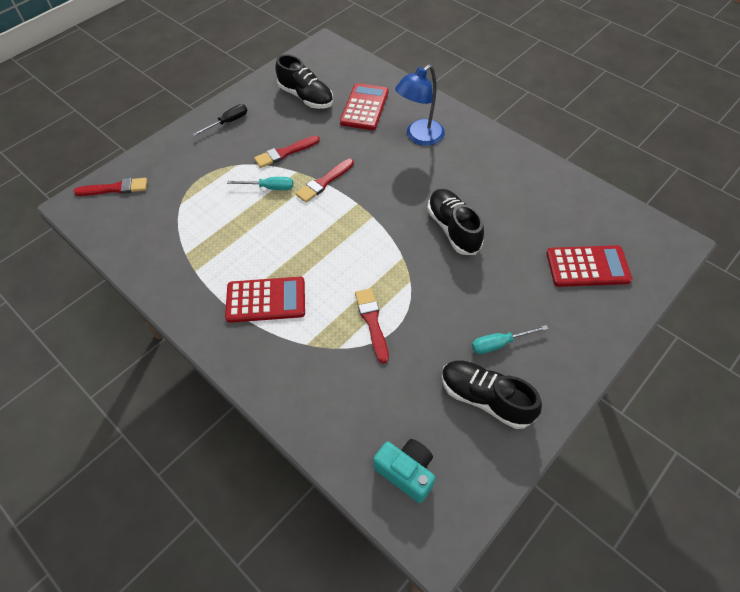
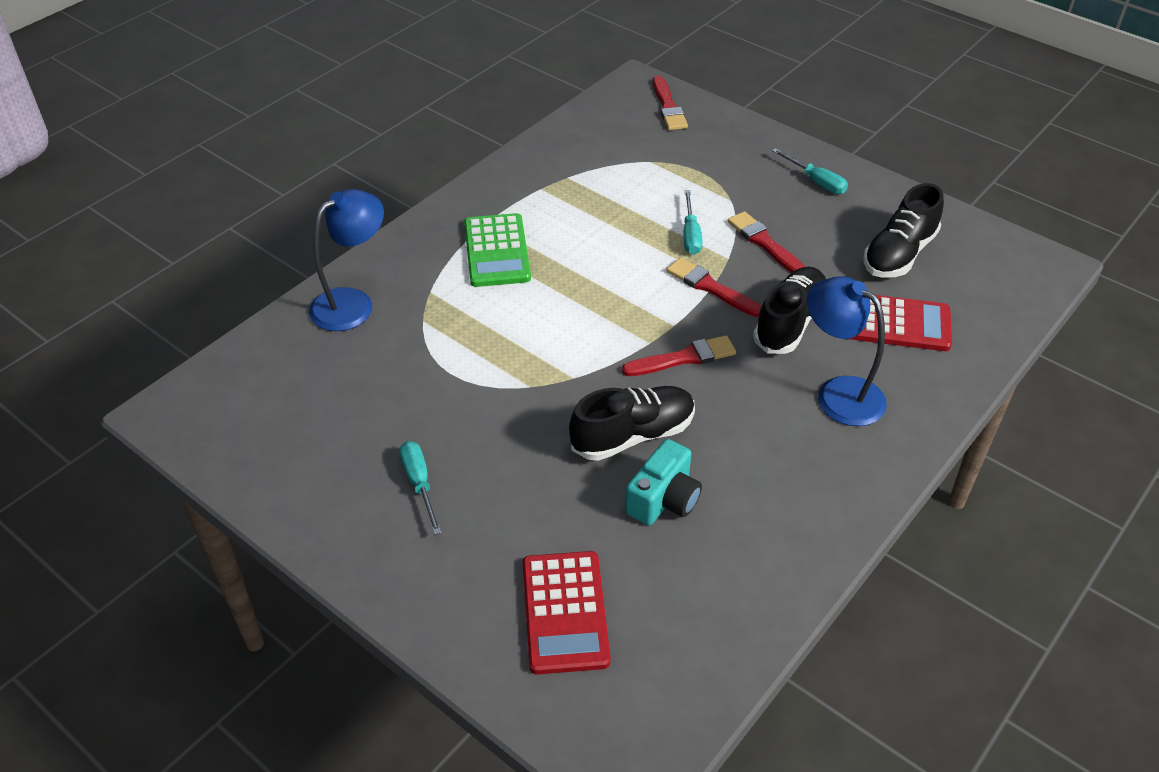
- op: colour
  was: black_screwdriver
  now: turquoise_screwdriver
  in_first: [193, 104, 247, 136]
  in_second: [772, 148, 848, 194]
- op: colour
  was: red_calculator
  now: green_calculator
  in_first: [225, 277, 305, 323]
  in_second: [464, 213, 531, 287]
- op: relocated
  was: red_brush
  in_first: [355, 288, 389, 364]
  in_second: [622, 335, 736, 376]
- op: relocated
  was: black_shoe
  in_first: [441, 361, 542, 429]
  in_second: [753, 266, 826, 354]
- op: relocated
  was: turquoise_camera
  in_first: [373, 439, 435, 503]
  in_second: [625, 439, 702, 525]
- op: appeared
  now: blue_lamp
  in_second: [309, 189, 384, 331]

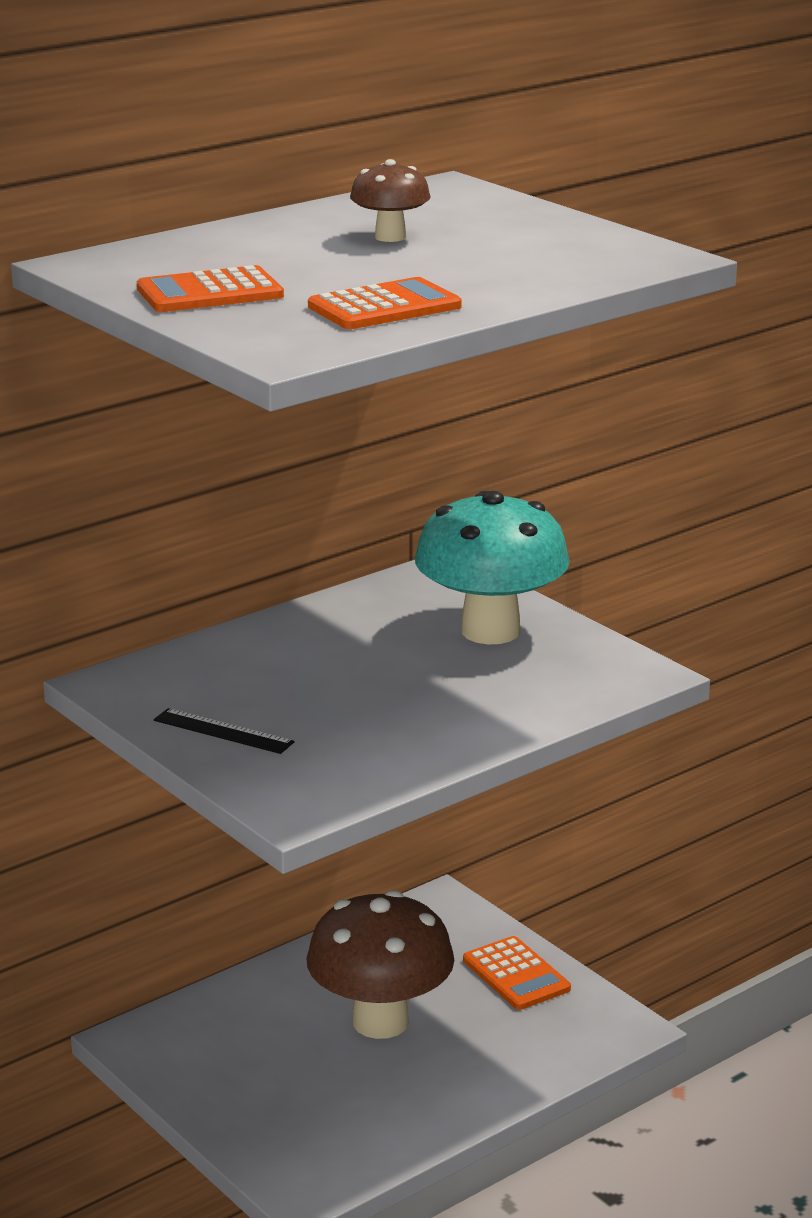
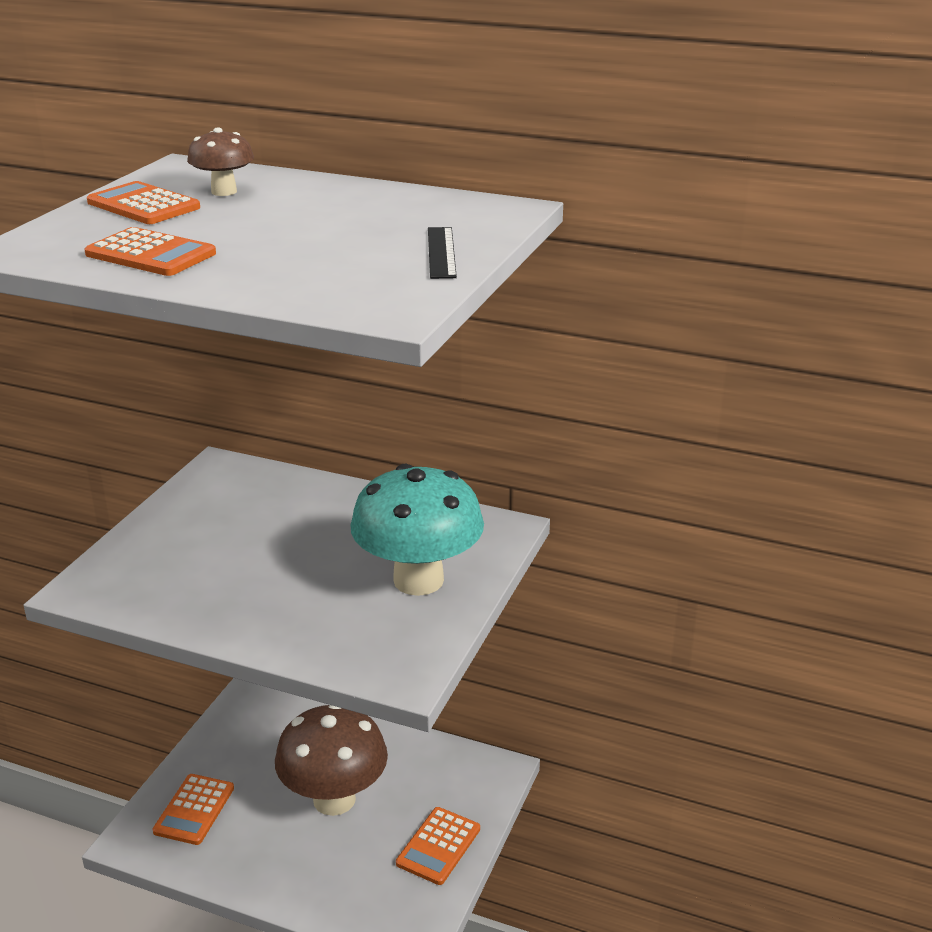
- op: relocated
  was: brown_mushroom
  in_first: [350, 159, 431, 242]
  in_second: [187, 127, 254, 196]
- op: relocated
  was: black_ruler
  in_first: [154, 708, 294, 754]
  in_second: [428, 227, 457, 279]
- op: appeared
  now: orange_calculator
  in_second: [153, 774, 234, 845]

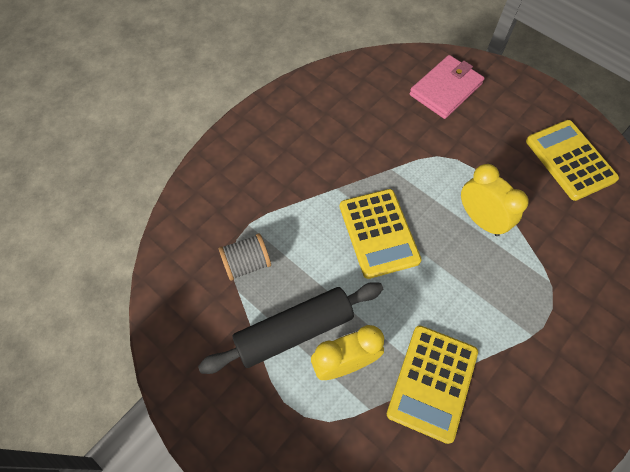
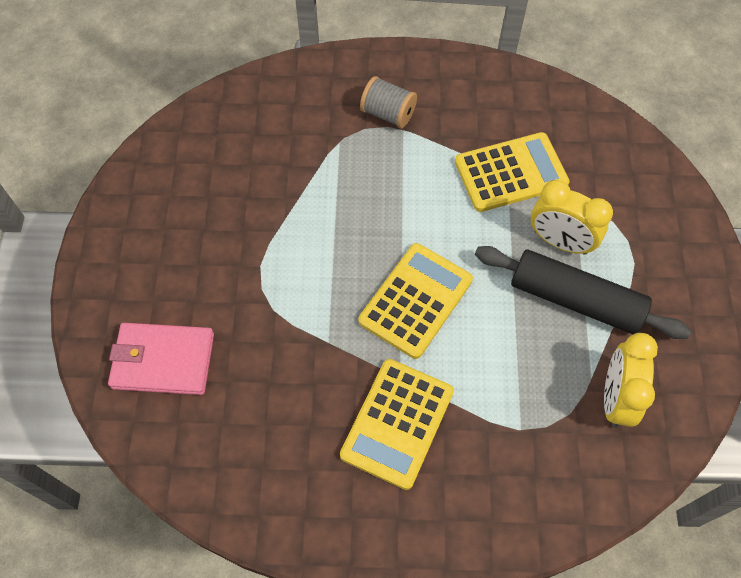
- op: relocated
  was: yellow_calculator
  in_first: [526, 120, 619, 201]
  in_second: [340, 359, 454, 490]
- op: relocated
  was: yellow_clock
  in_first: [461, 164, 529, 236]
  in_second: [604, 333, 658, 428]
- op: relocated
  was: grey_spool
  in_first: [219, 233, 271, 281]
  in_second: [360, 76, 417, 128]

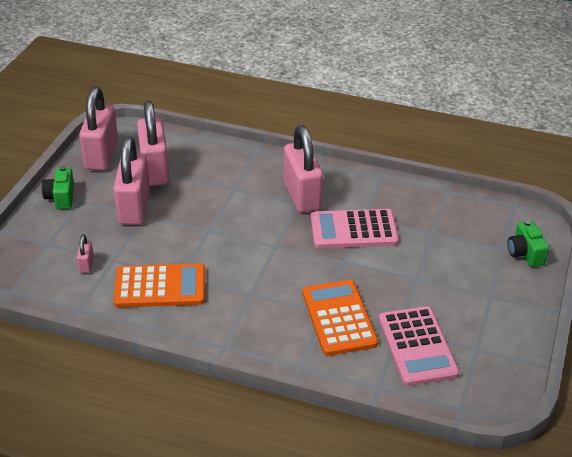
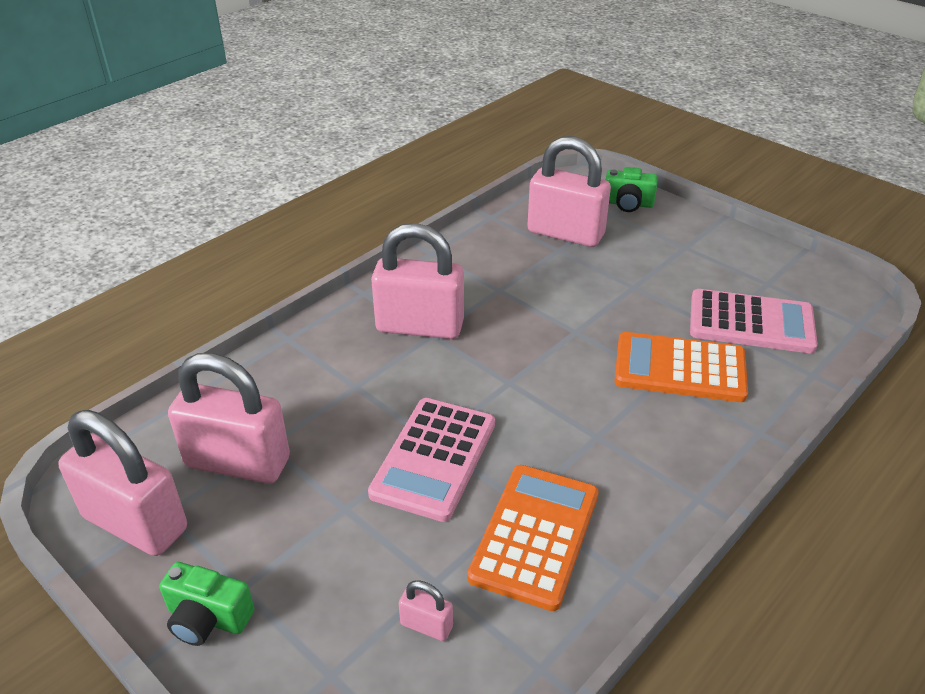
- op: relocated
  was: pink_padlock
  in_first: [113, 137, 150, 225]
  in_second: [527, 136, 611, 247]
- op: relocated
  was: pink_calculator
  in_first: [311, 209, 399, 248]
  in_second: [368, 398, 495, 522]

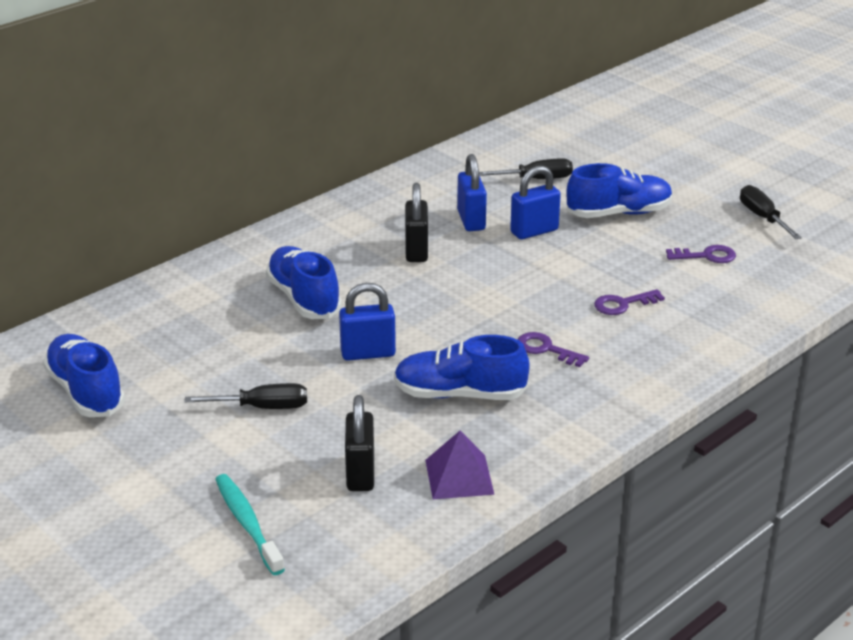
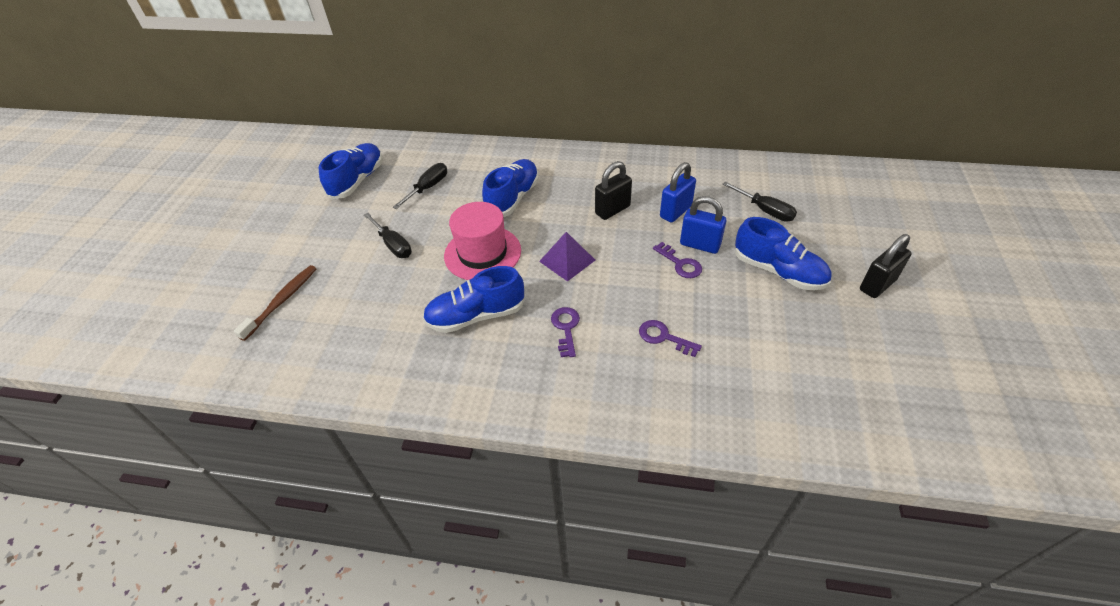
- op: relocated
  was: black_screwdriver
  in_first: [740, 185, 802, 239]
  in_second: [393, 163, 447, 209]
- op: relocated
  was: purple_key
  in_first: [666, 245, 736, 263]
  in_second: [653, 242, 702, 278]
- op: exchanged
  was: blue_padlock
  now: pink_hat
  in_first: [339, 283, 396, 361]
  in_second: [444, 202, 521, 280]
- op: spun
  was: blue_shoe
  in_first: [394, 335, 530, 400]
  in_second: [423, 266, 525, 333]
  clockwise: -75
- op: relocated
  was: black_padlock
  in_first: [345, 395, 374, 491]
  in_second: [860, 234, 912, 298]
- op: relocated
  was: purple_pyramid
  in_first: [425, 431, 495, 499]
  in_second: [539, 232, 595, 282]
- op: colour
  was: turquoise_toothbrush
  now: brown_toothbrush
  in_first: [215, 474, 285, 575]
  in_second: [234, 265, 316, 341]

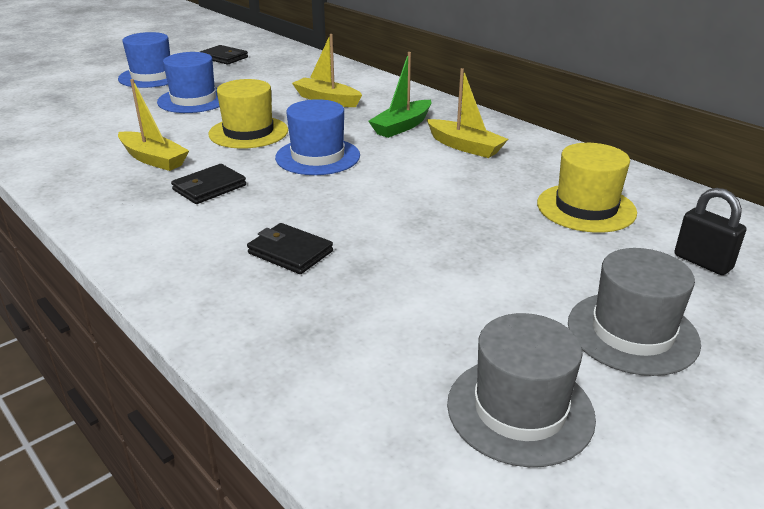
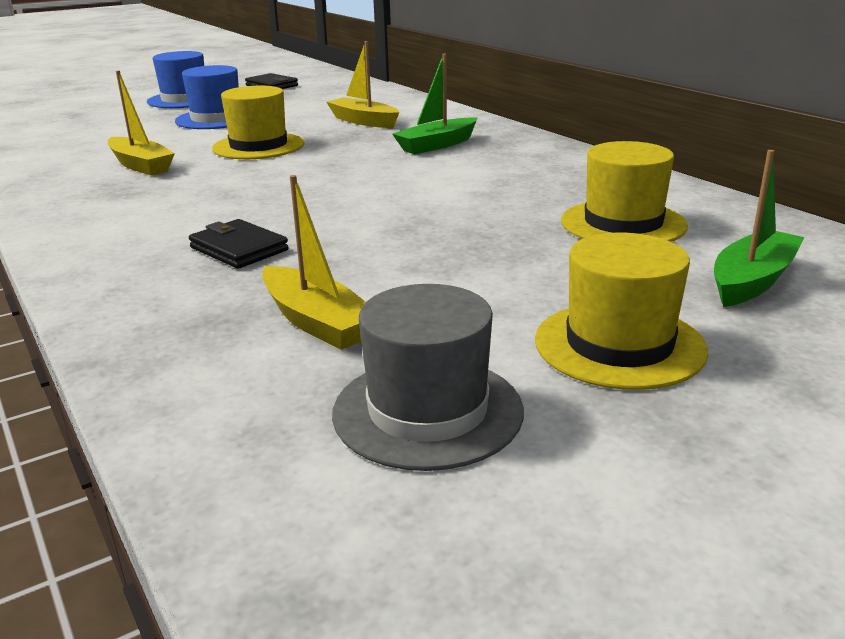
- op: relocated
  was: yellow_boat
  in_first: [426, 68, 508, 158]
  in_second: [262, 175, 366, 350]
- op: missing
  was: blue_hat
  in_first: [275, 99, 360, 175]
- op: missing
  was: black_wallet
  in_first: [171, 164, 246, 204]
- op: exchanged
  was: black_padlock
  now: green_boat
  in_first: [675, 188, 746, 275]
  in_second: [714, 150, 805, 307]
- op: colour
  was: grey_hat
  now: yellow_hat
  in_first: [568, 248, 701, 376]
  in_second: [535, 233, 708, 390]

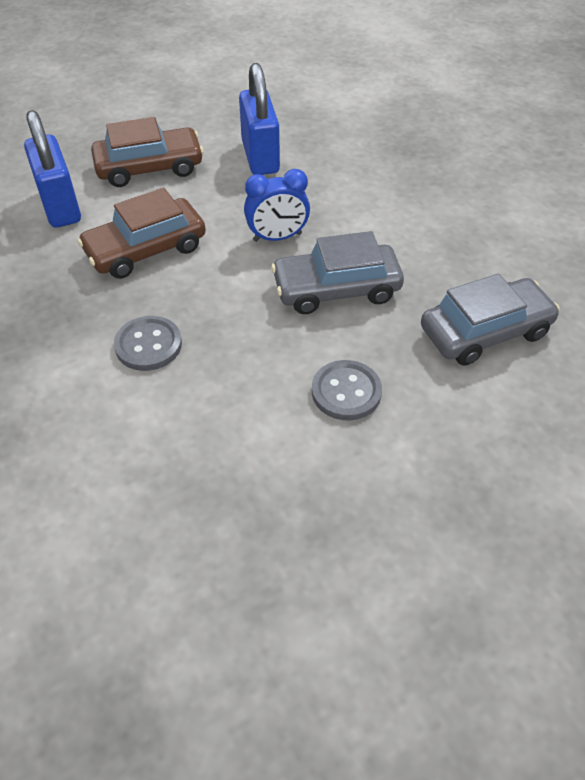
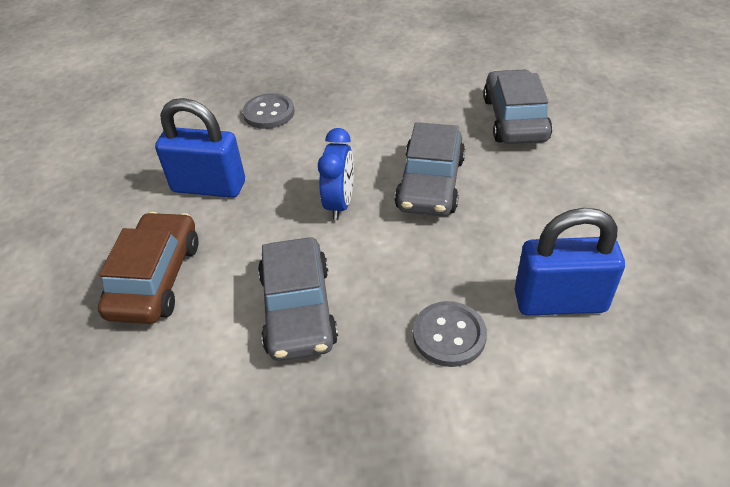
- op: relocated
  was: blue_padlock
  in_first: [24, 110, 81, 228]
  in_second: [515, 208, 625, 316]
- op: colour
  was: brown_car
  now: grey_car
  in_first: [78, 188, 206, 279]
  in_second: [258, 237, 338, 361]
- op: relocated
  was: grey_button
  in_first: [312, 360, 382, 420]
  in_second: [243, 93, 295, 129]

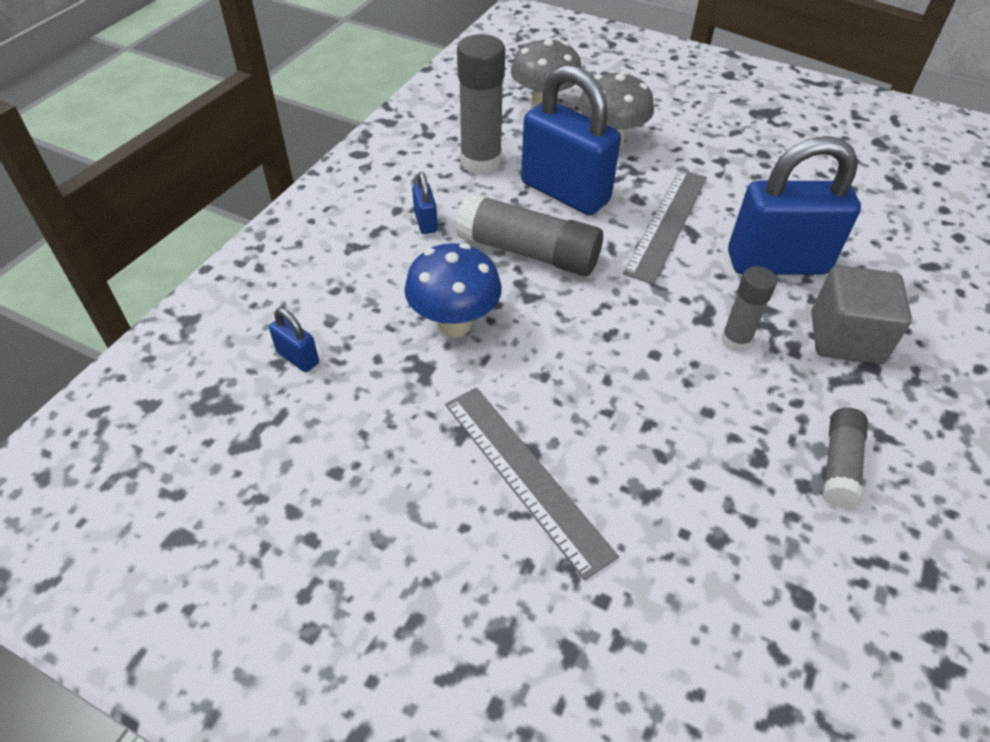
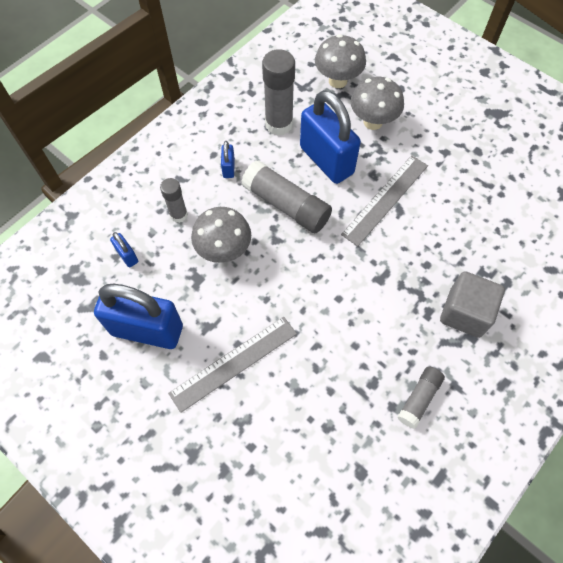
- op: relocated
  was: blue_padlock
  in_first: [728, 136, 861, 274]
  in_second: [94, 284, 183, 349]
- op: colour
  was: blue_mushroom
  now: grey_mushroom
  in_first: [404, 243, 502, 337]
  in_second: [191, 207, 251, 263]
- op: relocated
  was: grey_glue_stick
  in_first: [721, 266, 777, 352]
  in_second: [160, 178, 188, 223]
- op: spun
  was: grey_ruler
  in_first: [445, 387, 619, 580]
  in_second: [168, 317, 297, 413]
  clockwise: 75

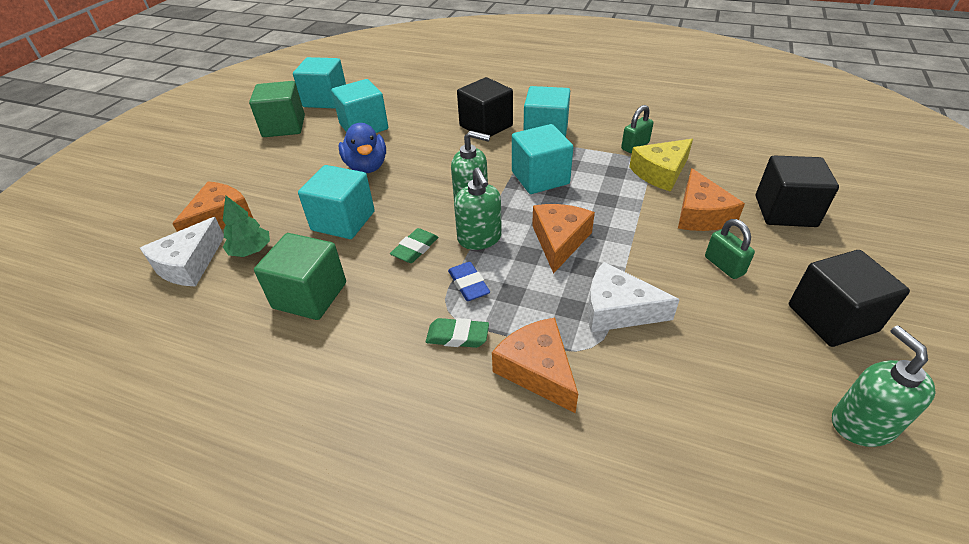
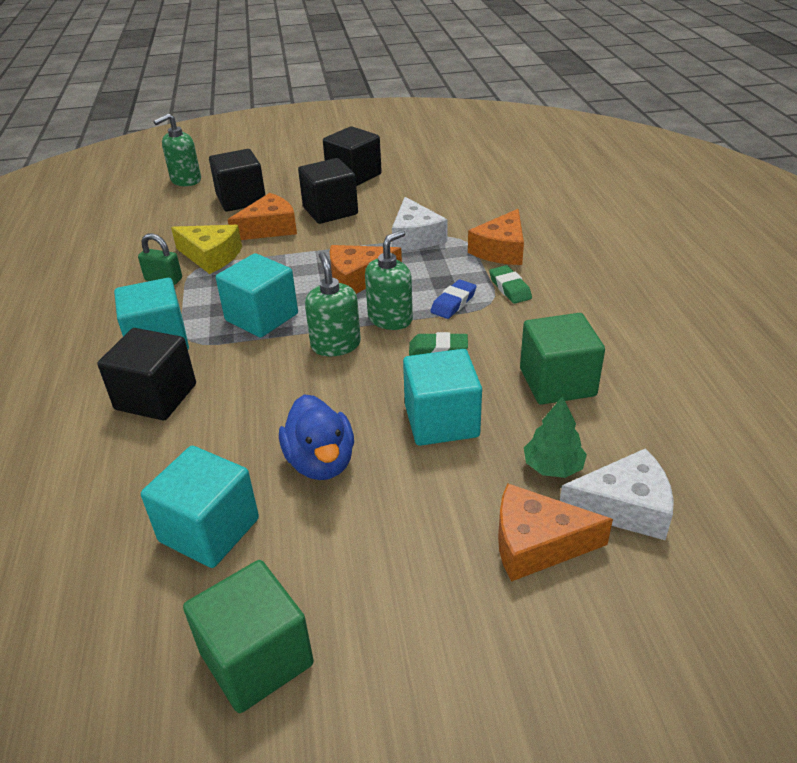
- op: missing
  was: turquoise_cube
  in_first: [293, 57, 346, 108]
- op: spun
  was: blue_duck
  in_first: [339, 123, 386, 173]
  in_second: [279, 394, 354, 480]
  clockwise: 120
- op: exchanged
  was: green_padlock
  now: black_cube
  in_first: [705, 219, 755, 279]
  in_second: [298, 158, 358, 224]
- op: relocated
  was: green_soap_dispenser
  in_first: [832, 326, 936, 447]
  in_second: [153, 113, 201, 186]

